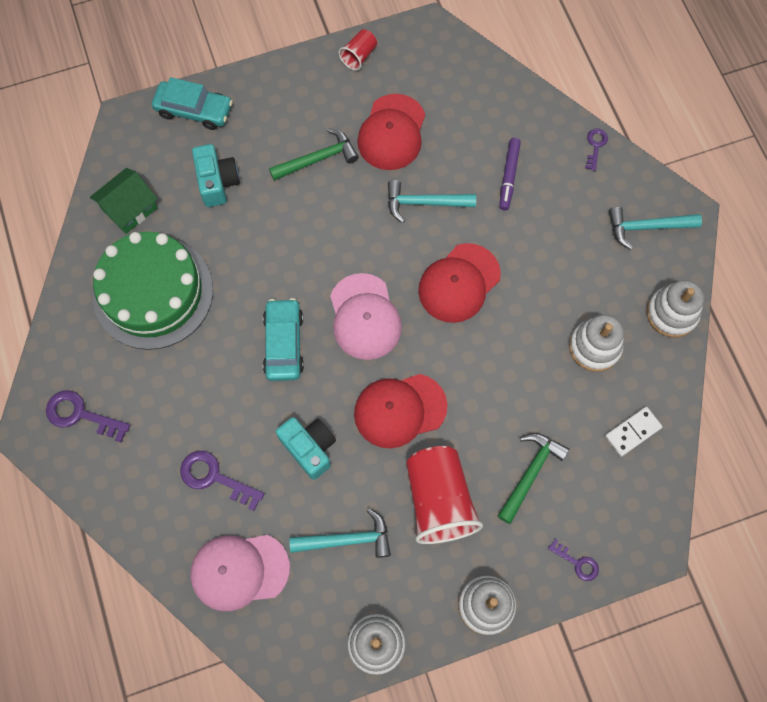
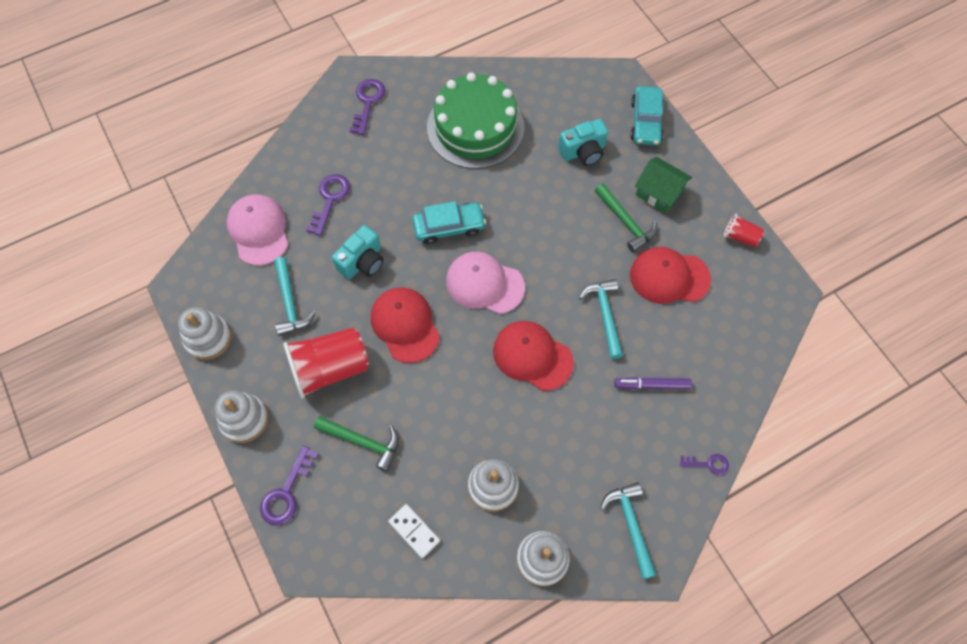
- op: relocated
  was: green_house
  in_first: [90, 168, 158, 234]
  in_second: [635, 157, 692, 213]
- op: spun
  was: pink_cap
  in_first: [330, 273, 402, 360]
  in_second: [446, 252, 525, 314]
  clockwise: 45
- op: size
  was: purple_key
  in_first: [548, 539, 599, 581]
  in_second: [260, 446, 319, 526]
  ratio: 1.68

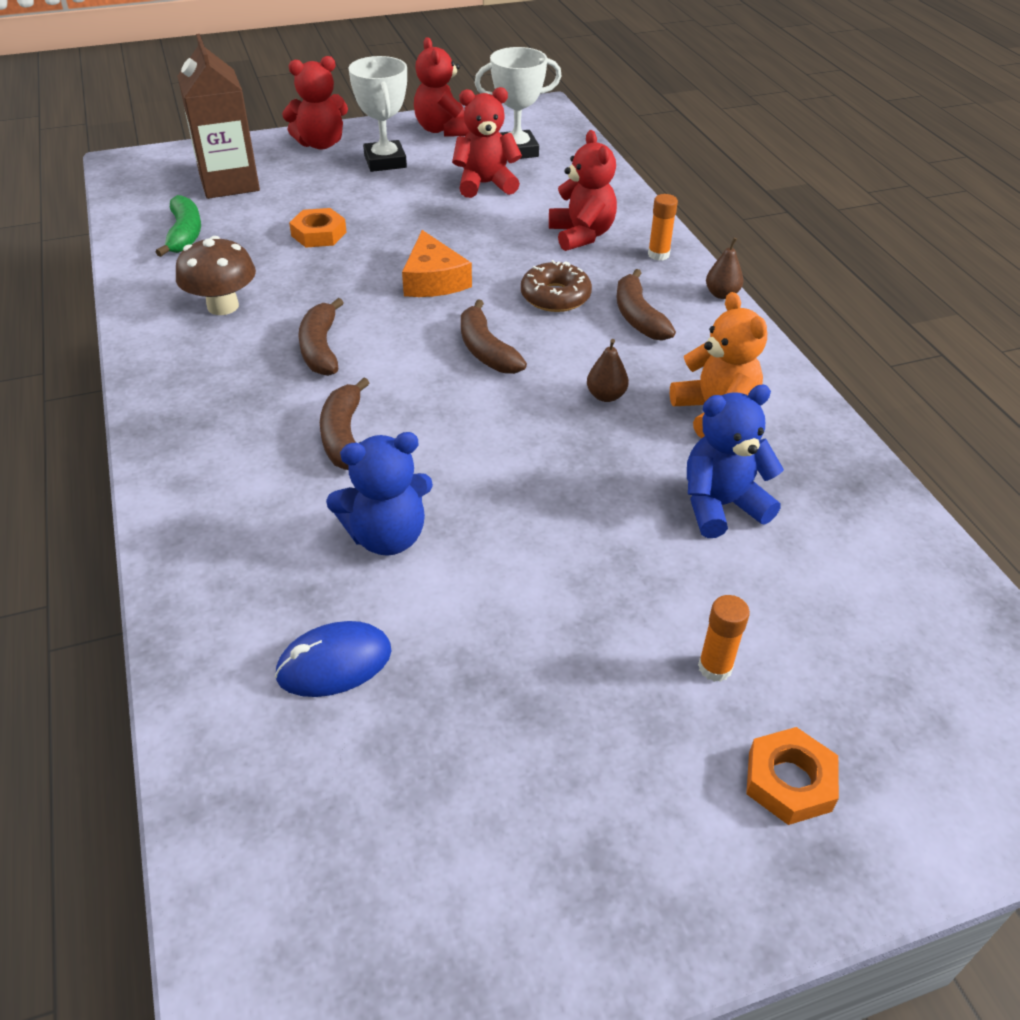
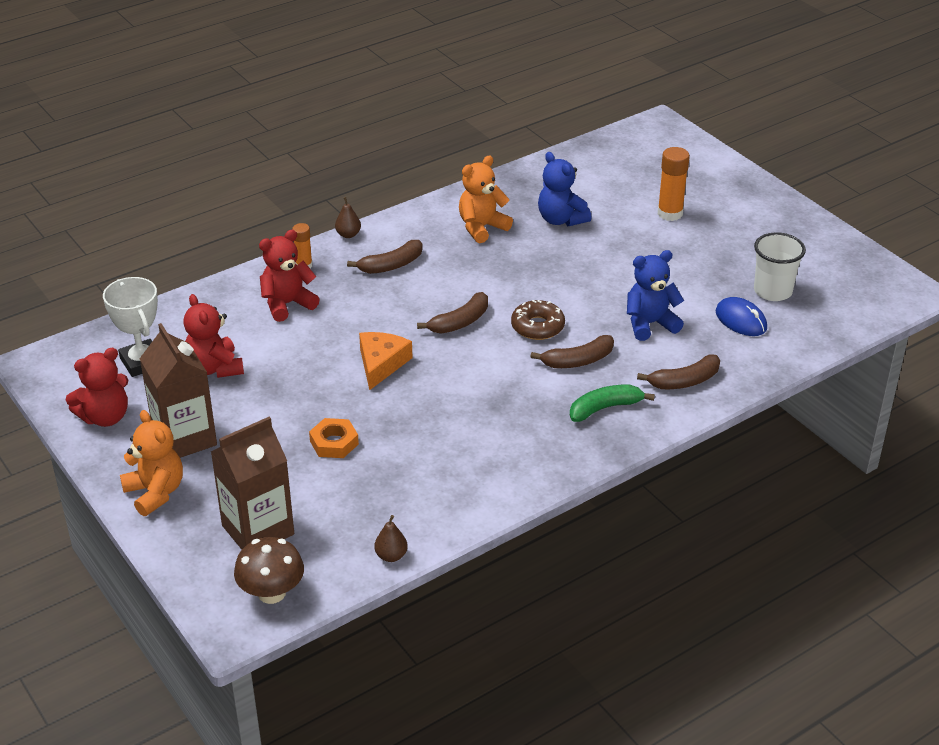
- op: colour
  was: red_teddy_bear
  now: orange_teddy_bear
  in_first: [282, 56, 348, 149]
  in_second: [120, 410, 183, 516]
- op: exchanged
  was: white_trophy
  now: brown_carton
  in_first: [348, 56, 407, 172]
  in_second: [139, 323, 217, 458]
- op: relocated
  was: green_banana
  in_first: [156, 195, 201, 257]
  in_second: [570, 385, 655, 422]
- op: spun
  was: orange_cheese
  in_first: [402, 230, 472, 297]
  in_second: [359, 332, 412, 390]
  clockwise: -45
- op: relocated
  was: brown_mushroom
  in_first: [176, 236, 256, 315]
  in_second: [234, 537, 304, 604]
- op: relocated
  was: brown_donut
  in_first: [521, 260, 592, 312]
  in_second: [511, 300, 565, 340]
- op: relocated
  was: brown_banana
  in_first: [298, 298, 344, 376]
  in_second: [637, 354, 720, 389]
- op: relocated
  was: brown_pear
  in_first: [587, 339, 629, 402]
  in_second: [374, 515, 408, 562]
- op: spun
  was: blue_teddy_bear
  in_first: [326, 432, 433, 556]
  in_second: [627, 250, 684, 341]
  clockwise: -75
- op: size
  was: orange_glue_stick
  in_first: [698, 595, 750, 682]
  in_second: [658, 147, 690, 221]
  ratio: 1.6
- op: missing
  was: orange_nut
  in_first: [746, 727, 839, 825]
- op: appeared
  now: white_cup
  in_second: [754, 232, 806, 301]

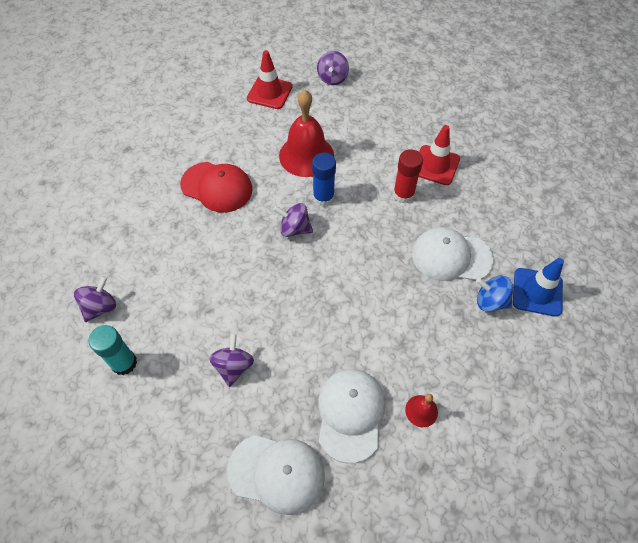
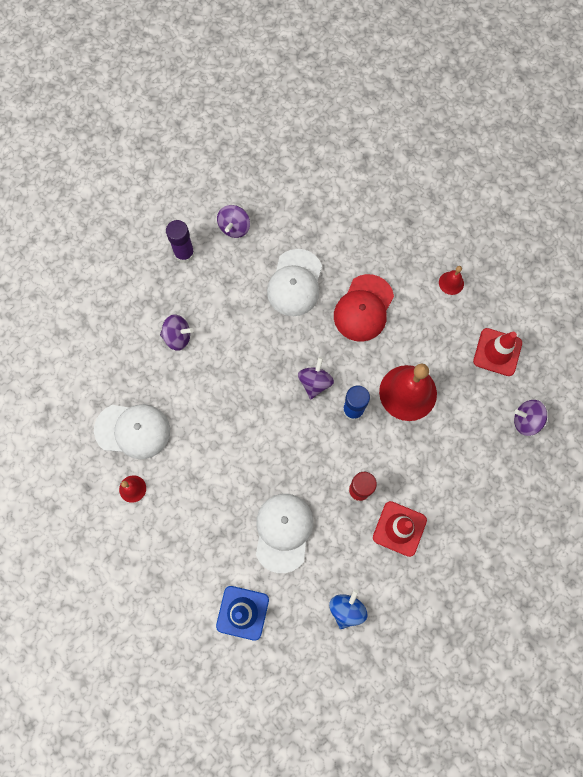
- op: spun
  was: purple_spinning_top
  in_first: [74, 276, 116, 322]
  in_second: [217, 205, 250, 238]
  clockwise: 75
- op: relocated
  was: blue_spinning_top
  in_first: [476, 276, 513, 312]
  in_second: [329, 589, 367, 629]
- op: colour
  was: turquoise_glue_stick
  now: purple_glue_stick
  in_first: [88, 325, 137, 375]
  in_second: [166, 220, 195, 263]
- op: relocated
  was: white_cap
  in_first: [227, 435, 325, 515]
  in_second: [267, 249, 322, 316]
- op: appeared
  now: red_bell
  in_second: [439, 266, 464, 295]

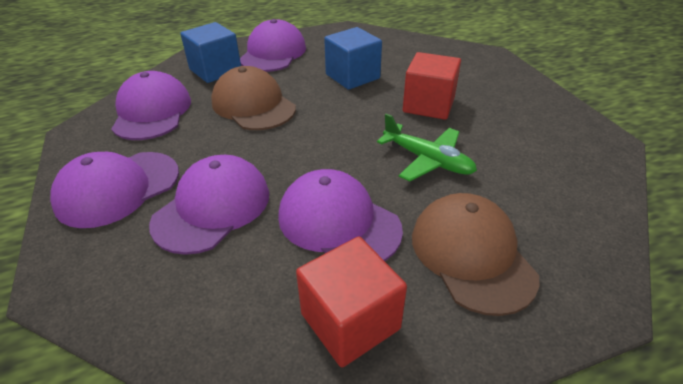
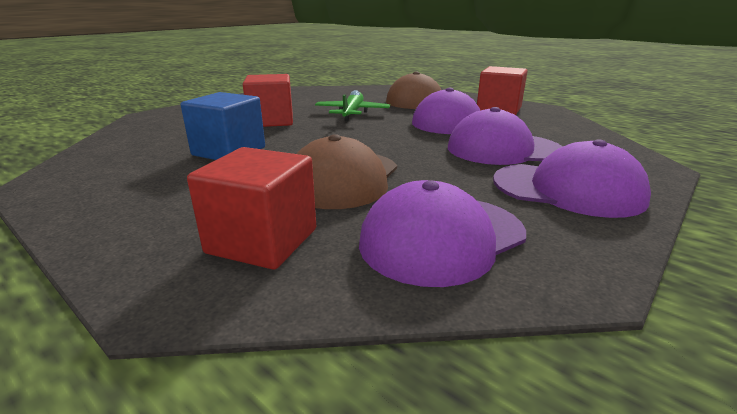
- op: missing
  was: purple_cap
  in_first: [240, 19, 306, 72]
- op: colour
  was: blue_cube
  now: red_cube
  in_first: [180, 22, 241, 83]
  in_second: [187, 147, 316, 270]

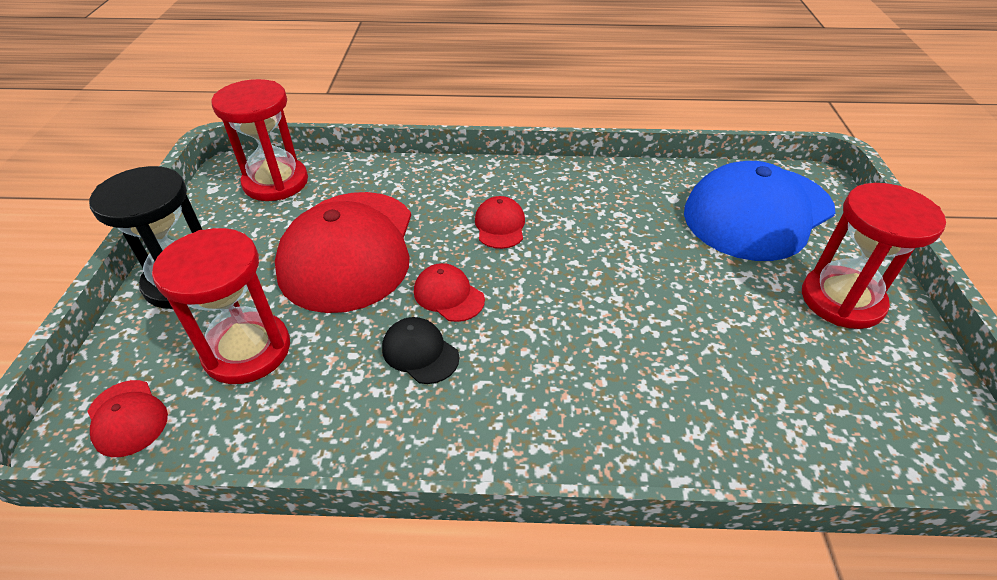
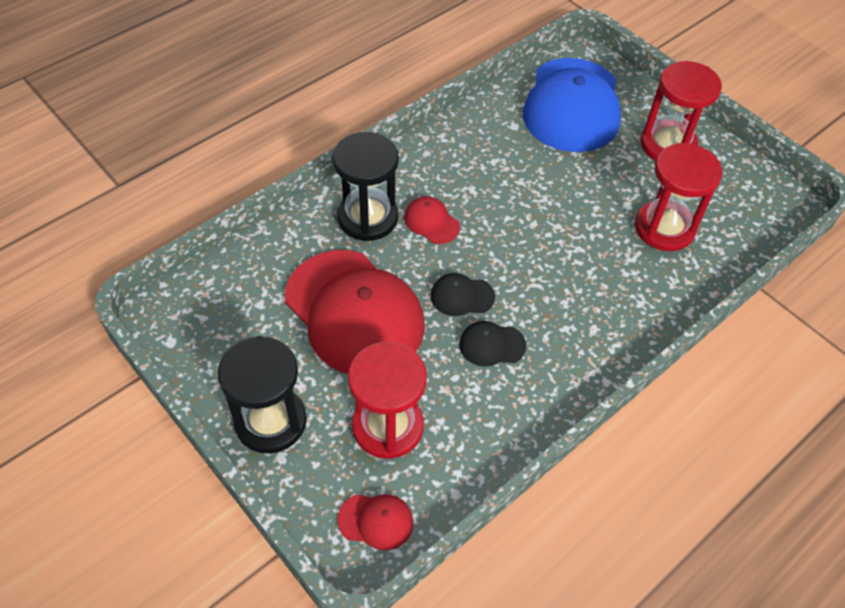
- op: relocated
  was: red_hourglass
  in_first: [211, 79, 308, 201]
  in_second: [635, 143, 722, 251]
- op: colour
  was: red_cap
  now: black_cap
  in_first: [414, 263, 485, 322]
  in_second: [431, 273, 495, 316]
- op: appeared
  now: black_hourglass
  in_second: [333, 132, 399, 241]

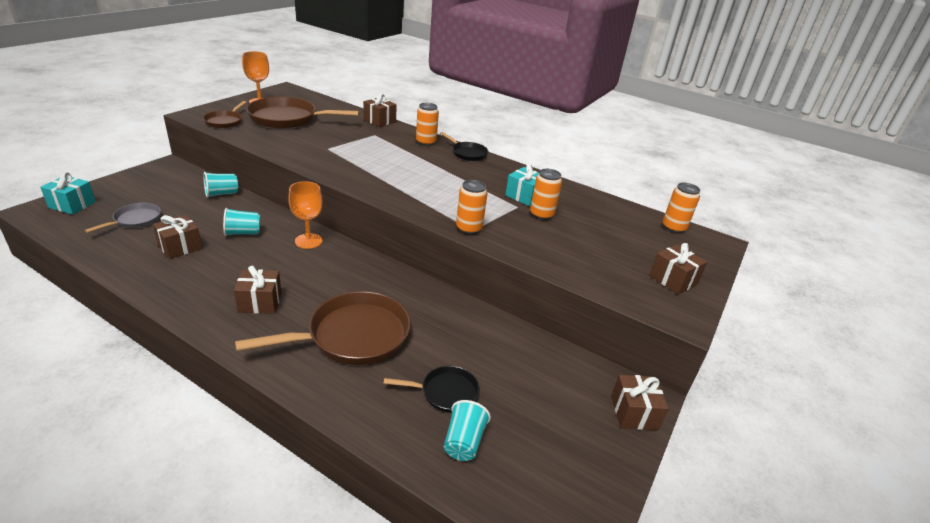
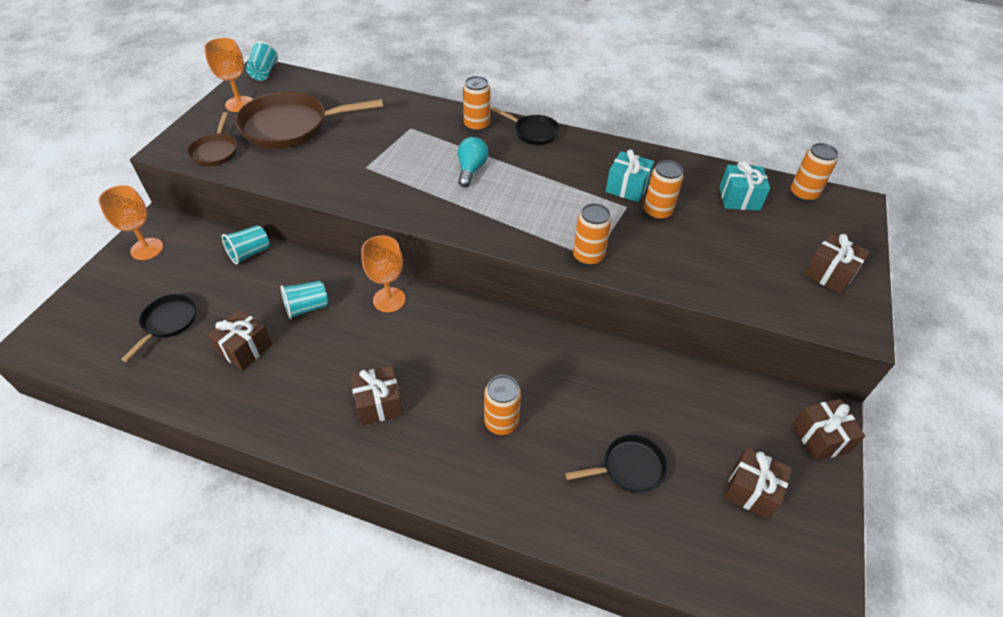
- op: relocated
  was: brown_gift
  in_first: [363, 94, 397, 127]
  in_second: [724, 447, 792, 519]
- op: relocated
  was: turquoise_gift
  in_first: [40, 172, 96, 215]
  in_second: [720, 161, 770, 211]
- op: colour
  was: grey_pan
  now: black_pan
  in_first: [85, 203, 161, 233]
  in_second: [121, 294, 196, 362]
- op: exchanged
  was: brown_pan
  now: orange_can
  in_first: [235, 291, 411, 365]
  in_second: [484, 375, 521, 435]
- op: relocated
  was: turquoise_cup
  in_first: [444, 400, 491, 461]
  in_second: [246, 41, 278, 81]
- op: appeared
  now: turquoise_light_bulb
  in_second: [458, 137, 489, 187]
- op: appeared
  now: orange_goblet
  in_second: [98, 185, 163, 260]

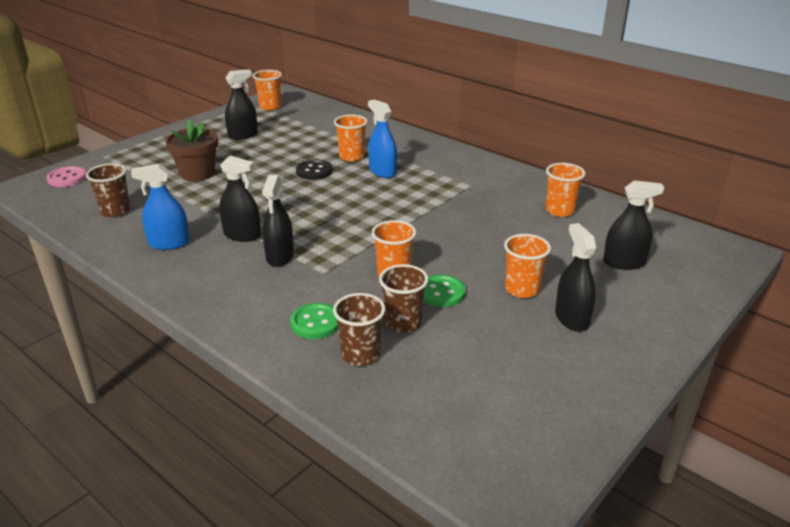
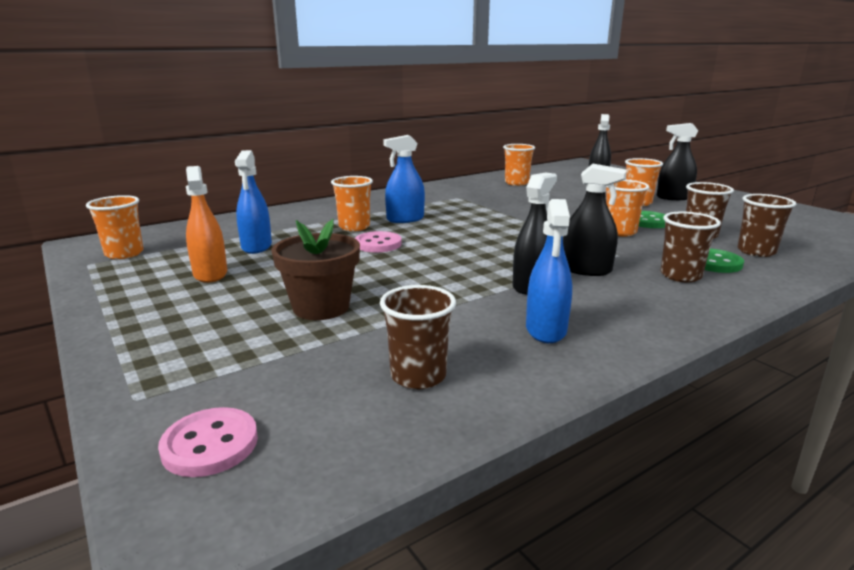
- op: colour
  was: black_spray_bottle
  now: orange_spray_bottle
  in_first: [225, 69, 258, 140]
  in_second: [186, 166, 227, 283]
- op: colour
  was: black_button
  now: pink_button
  in_first: [296, 160, 332, 180]
  in_second: [355, 231, 402, 252]
- op: appeared
  now: blue_spray_bottle
  in_second: [235, 150, 272, 254]
- op: appeared
  now: brown_cup
  in_second: [660, 212, 721, 282]

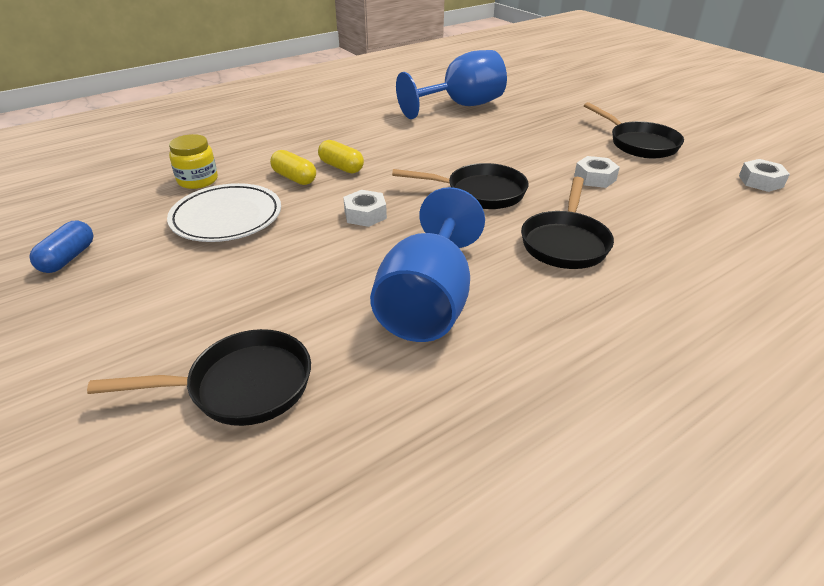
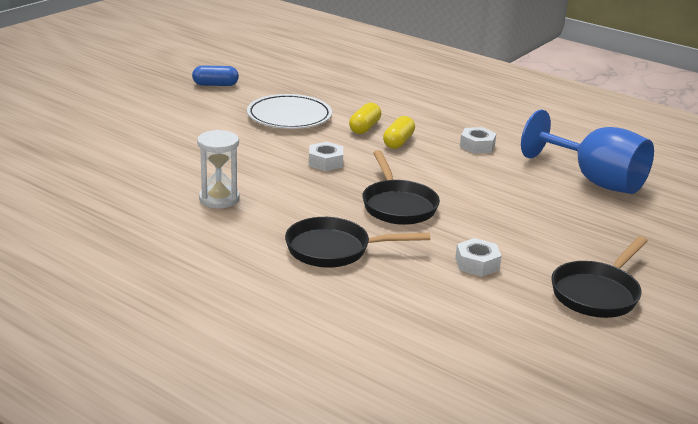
- op: missing
  was: yellow_jar
  in_first: [169, 134, 218, 189]
- op: relocated
  was: white_nut
  in_first: [739, 159, 790, 192]
  in_second: [460, 127, 496, 154]
- op: exchanged
  was: blue_goblet
  now: white_hourglass
  in_first: [370, 187, 485, 342]
  in_second: [197, 130, 240, 208]
- op: missing
  was: black_pan
  in_first: [87, 329, 311, 426]

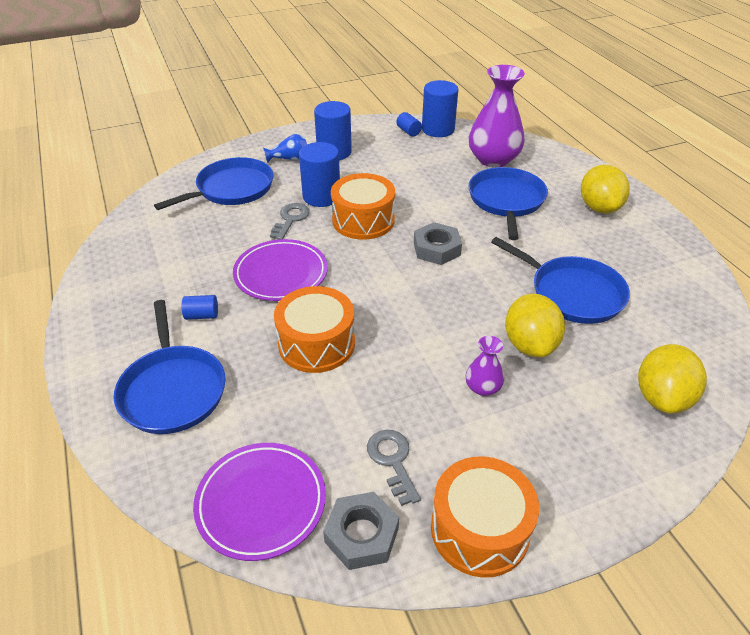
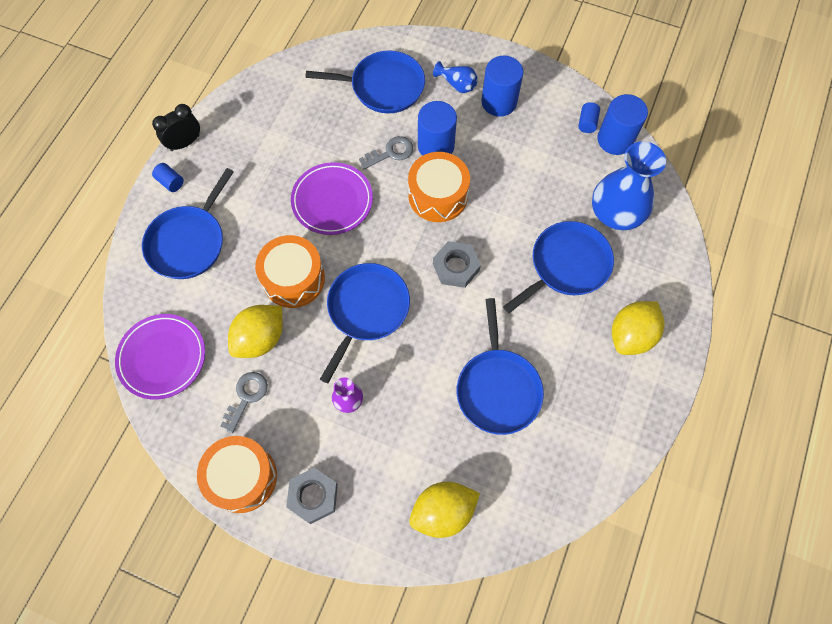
- op: colour
  was: purple_vase
  now: blue_vase
  in_first: [469, 65, 525, 168]
  in_second: [592, 141, 666, 230]
- op: relocated
  was: yellow_lemon
  in_first: [505, 294, 565, 357]
  in_second: [228, 305, 283, 358]
- op: relocated
  was: blue_cylinder
  in_first: [182, 295, 218, 320]
  in_second: [152, 163, 184, 192]
- op: relocated
  was: grey_nut
  in_first: [323, 492, 399, 570]
  in_second: [286, 467, 338, 524]
- op: appeared
  now: black_clock
  in_second: [152, 104, 200, 151]
- op: appeared
  now: blue_pan
  in_second: [320, 263, 410, 383]

